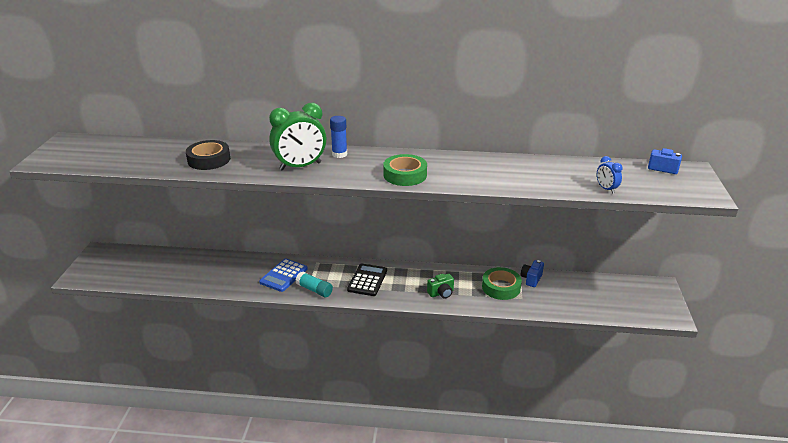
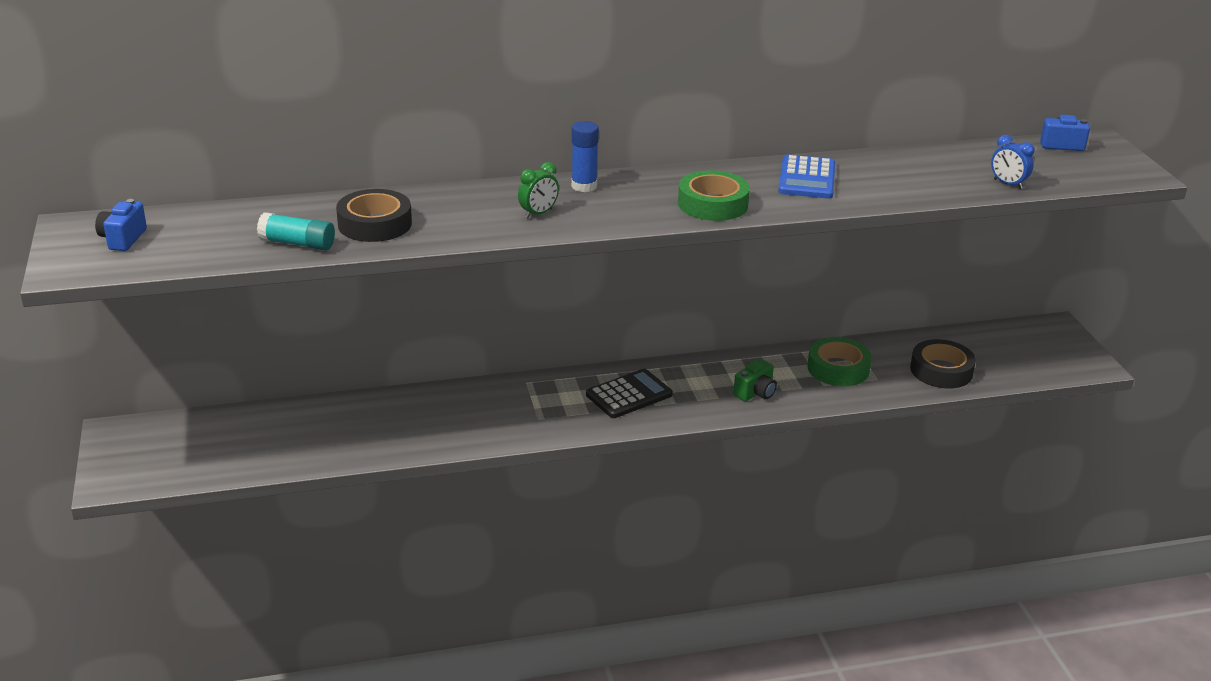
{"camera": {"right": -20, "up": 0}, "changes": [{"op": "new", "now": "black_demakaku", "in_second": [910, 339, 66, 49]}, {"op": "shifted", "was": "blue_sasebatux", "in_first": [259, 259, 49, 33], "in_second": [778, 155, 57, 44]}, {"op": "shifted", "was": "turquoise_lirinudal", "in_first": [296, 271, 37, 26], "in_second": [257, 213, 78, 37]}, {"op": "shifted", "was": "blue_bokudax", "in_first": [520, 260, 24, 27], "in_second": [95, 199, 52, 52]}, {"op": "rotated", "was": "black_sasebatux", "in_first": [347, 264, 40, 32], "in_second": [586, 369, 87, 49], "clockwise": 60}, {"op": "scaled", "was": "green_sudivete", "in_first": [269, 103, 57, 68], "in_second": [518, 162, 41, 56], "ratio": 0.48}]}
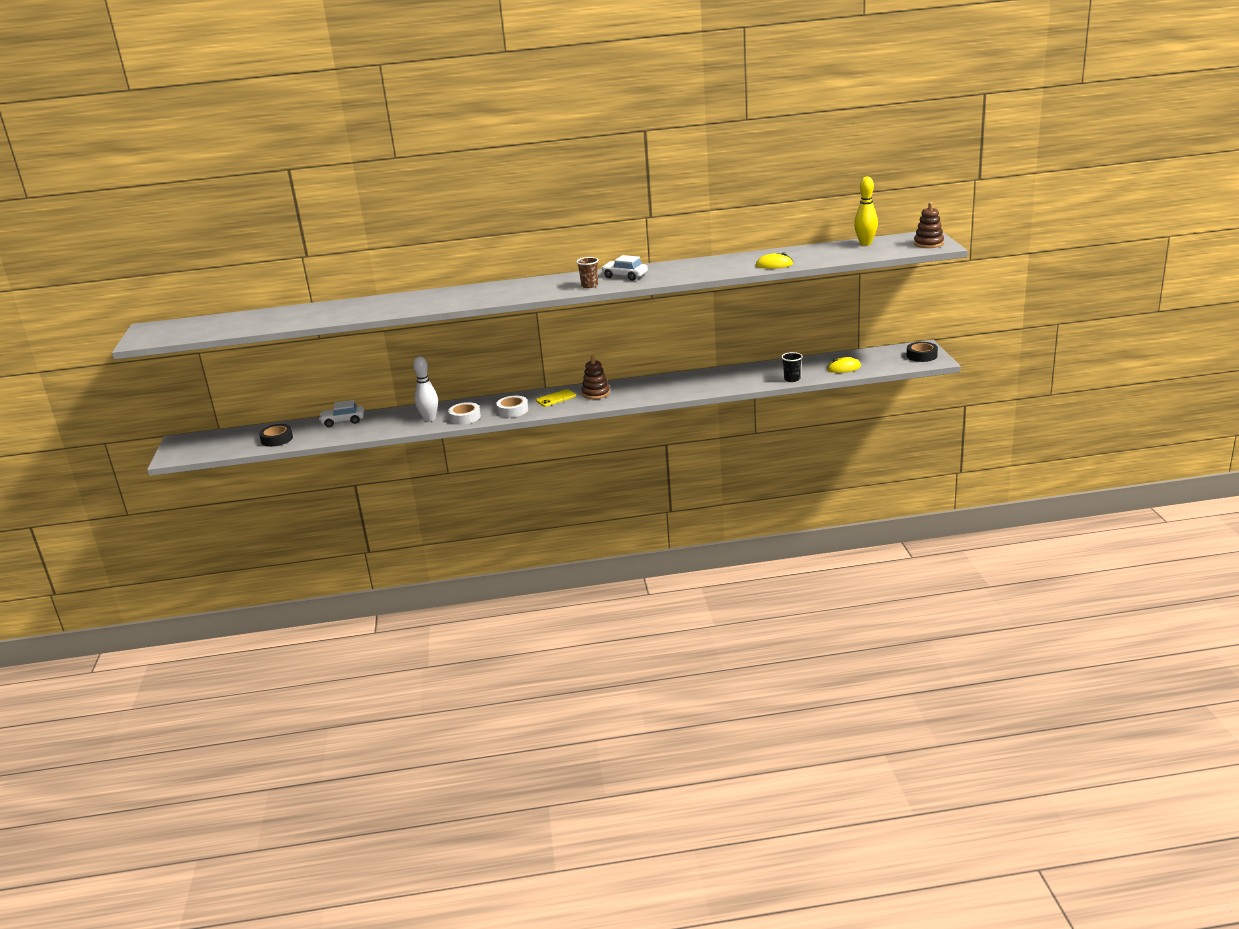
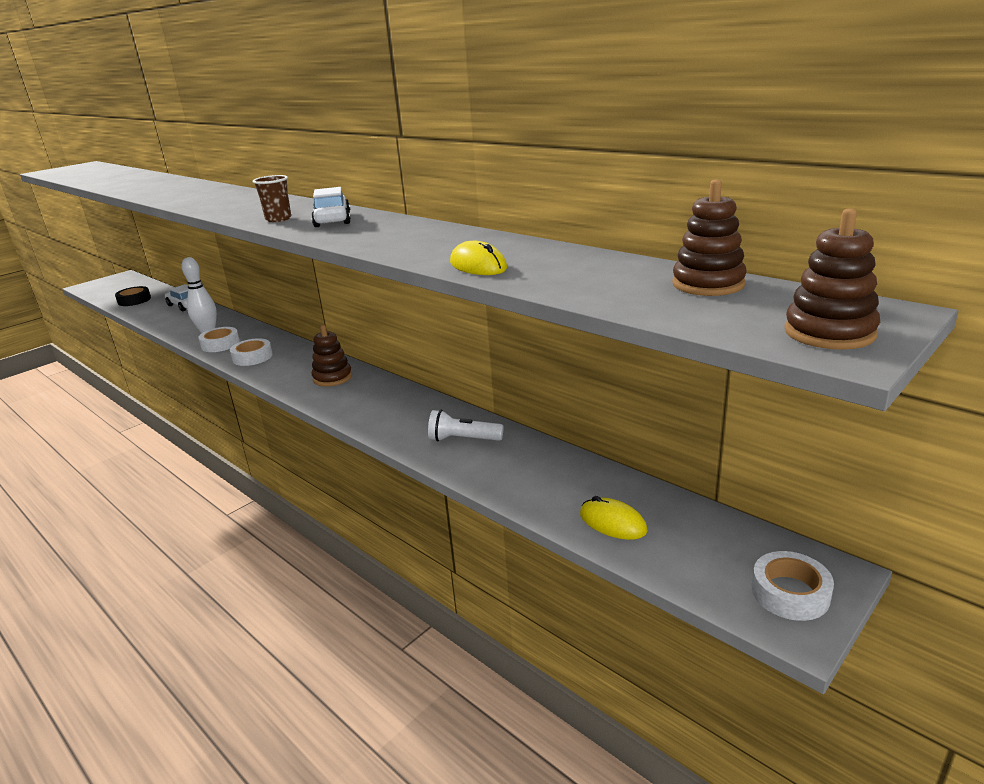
{"camera": {"right": 50, "up": 0}, "changes": [{"op": "gone", "was": "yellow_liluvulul", "in_first": [536, 389, 40, 18]}, {"op": "gone", "was": "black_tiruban", "in_first": [781, 352, 22, 30]}, {"op": "new", "now": "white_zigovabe", "in_second": [428, 410, 76, 31]}, {"op": "swapped", "was": "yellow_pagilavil", "now": "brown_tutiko", "in_first": [854, 177, 24, 69], "in_second": [672, 180, 75, 116]}, {"op": "repainted", "was": "black_demakaku", "now": "white_demakaku", "in_first": [907, 342, 31, 20], "in_second": [752, 551, 82, 70]}]}
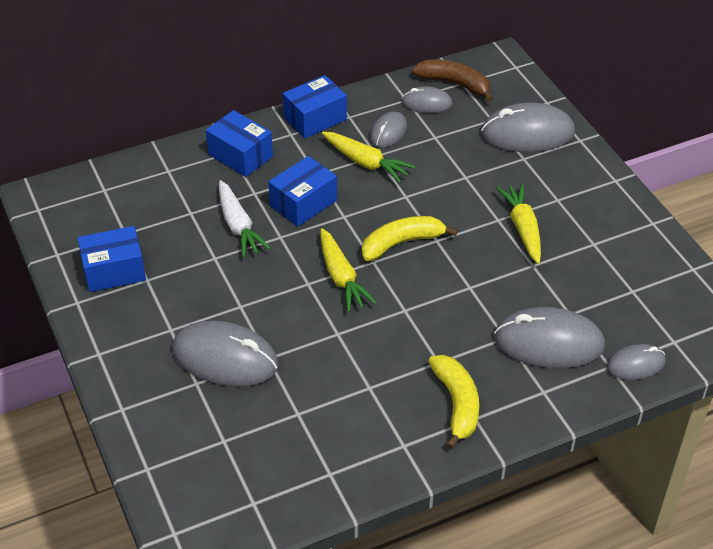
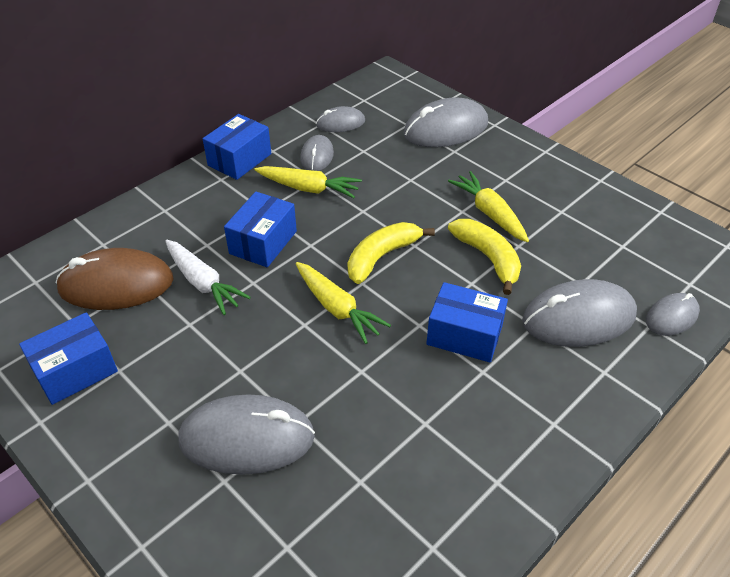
{"camera": {"right": -20, "up": 0}, "changes": [{"op": "gone", "was": "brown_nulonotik", "in_first": [412, 59, 81, 43]}, {"op": "new", "now": "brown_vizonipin", "in_second": [56, 248, 117, 62]}, {"op": "shifted", "was": "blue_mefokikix", "in_first": [206, 110, 67, 67], "in_second": [426, 282, 82, 80]}, {"op": "shifted", "was": "yellow_nulonotik", "in_first": [428, 355, 51, 94], "in_second": [448, 219, 73, 76]}]}
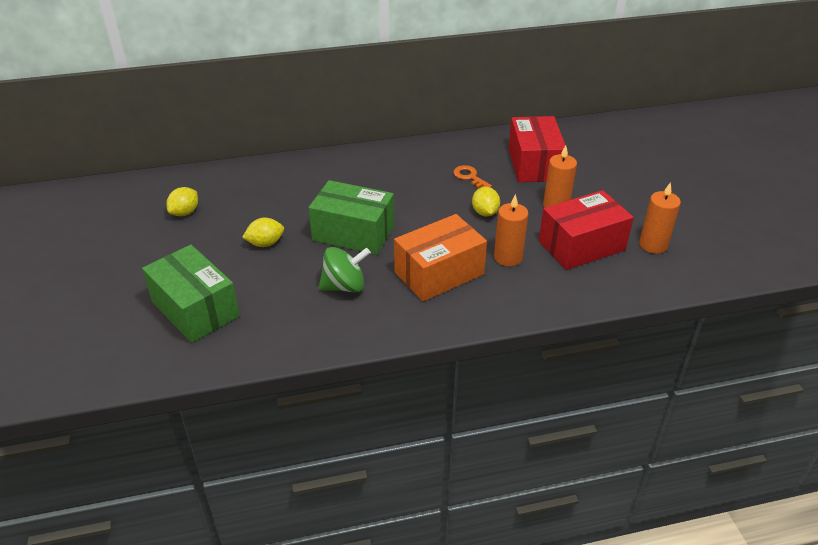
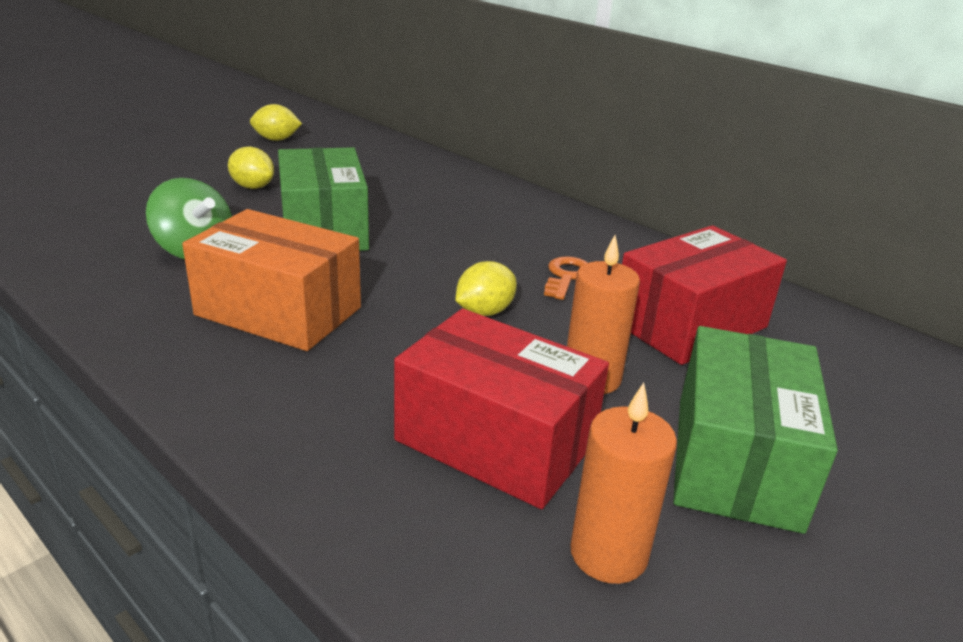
{"camera": {"right": 55, "up": -10}, "changes": [{"op": "gone", "was": "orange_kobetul", "in_first": [494, 194, 34, 72]}, {"op": "shifted", "was": "green_mefokikix", "in_first": [142, 245, 98, 98], "in_second": [673, 326, 165, 208]}]}
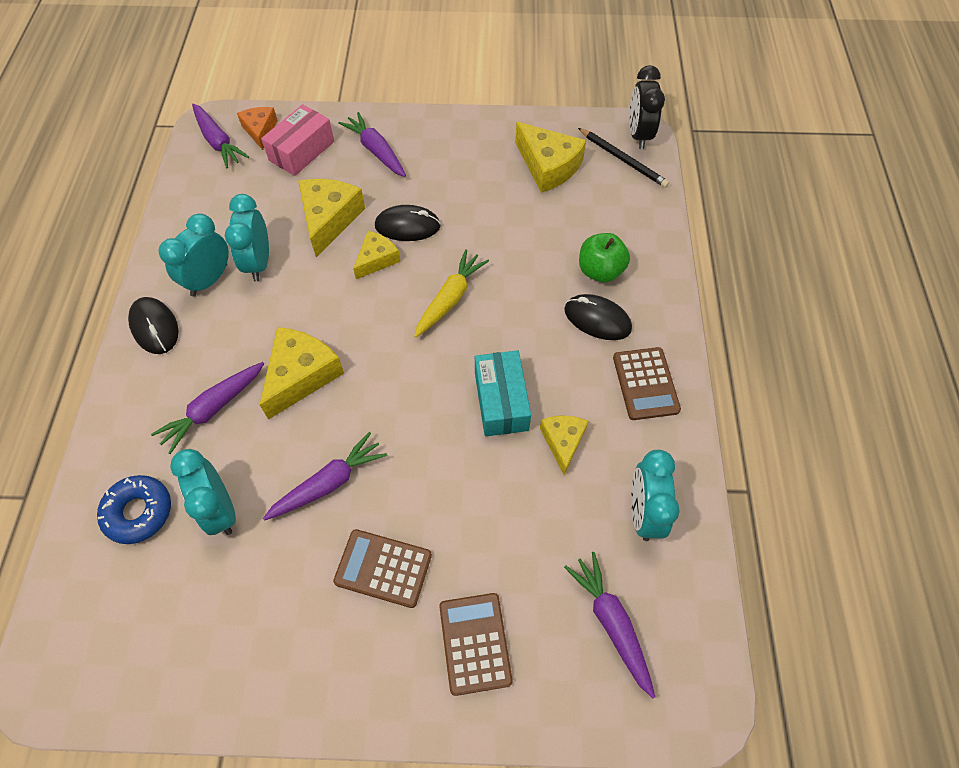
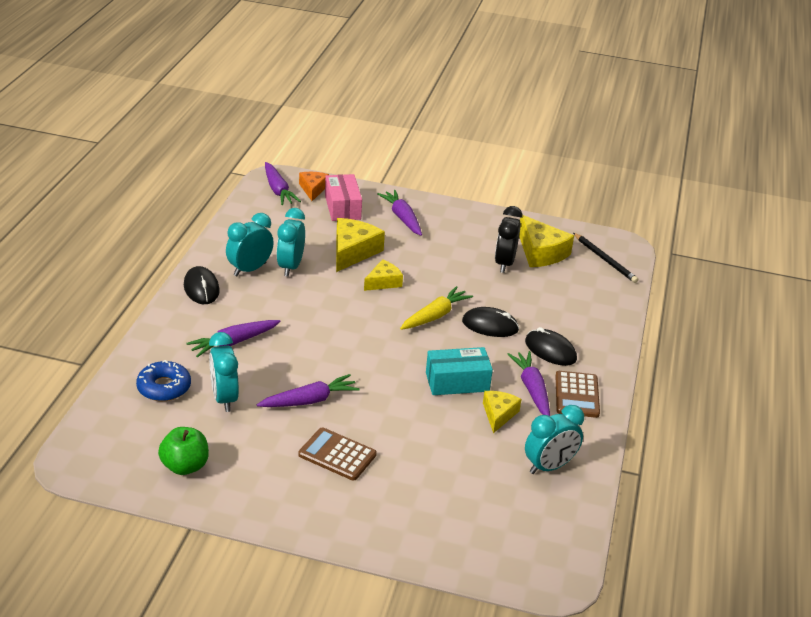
{"camera": {"right": 10, "up": -25}, "changes": [{"op": "gone", "was": "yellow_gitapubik", "in_first": [260, 327, 84, 93]}, {"op": "gone", "was": "brown_sasebatux", "in_first": [439, 593, 74, 103]}, {"op": "shifted", "was": "black_vizonipin", "in_first": [375, 205, 66, 36], "in_second": [462, 307, 57, 30]}, {"op": "shifted", "was": "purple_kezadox", "in_first": [564, 552, 91, 147], "in_second": [507, 351, 43, 65]}, {"op": "shifted", "was": "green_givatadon", "in_first": [579, 233, 51, 50], "in_second": [158, 427, 51, 48]}, {"op": "shifted", "was": "black_sudivete", "in_first": [629, 65, 36, 84], "in_second": [495, 206, 28, 67]}, {"op": "rotated", "was": "pink_mefokikix", "in_first": [261, 104, 73, 72], "in_second": [325, 174, 37, 47], "clockwise": -60}, {"op": "rotated", "was": "turquoise_mefokikix", "in_first": [475, 350, 56, 86], "in_second": [426, 347, 67, 48], "clockwise": 75}, {"op": "rotated", "was": "turquoise_sudivete", "in_first": [631, 450, 49, 91], "in_second": [525, 405, 59, 69], "clockwise": -135}]}
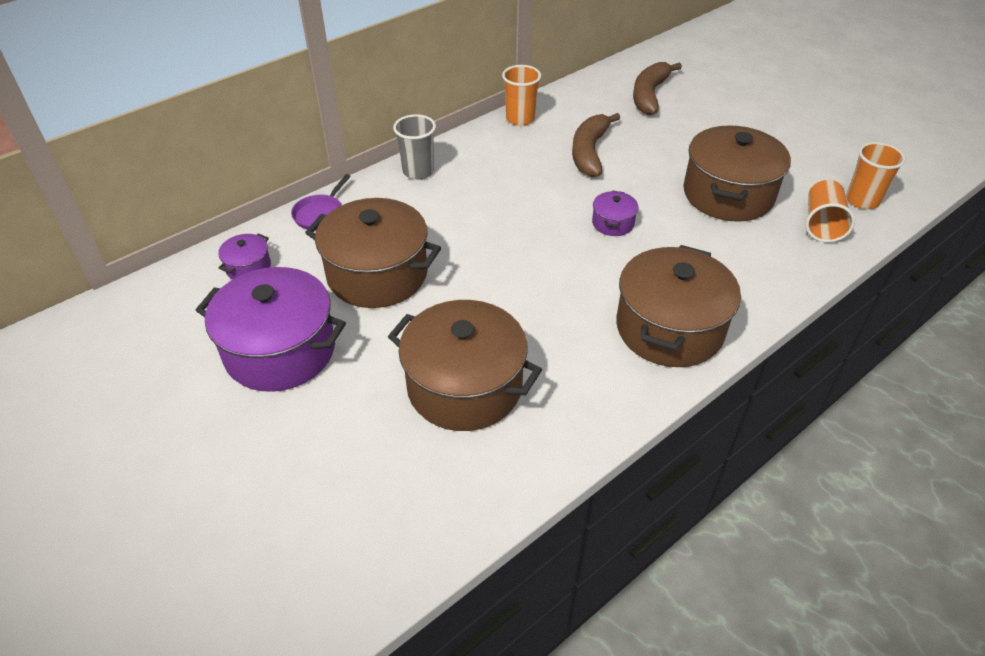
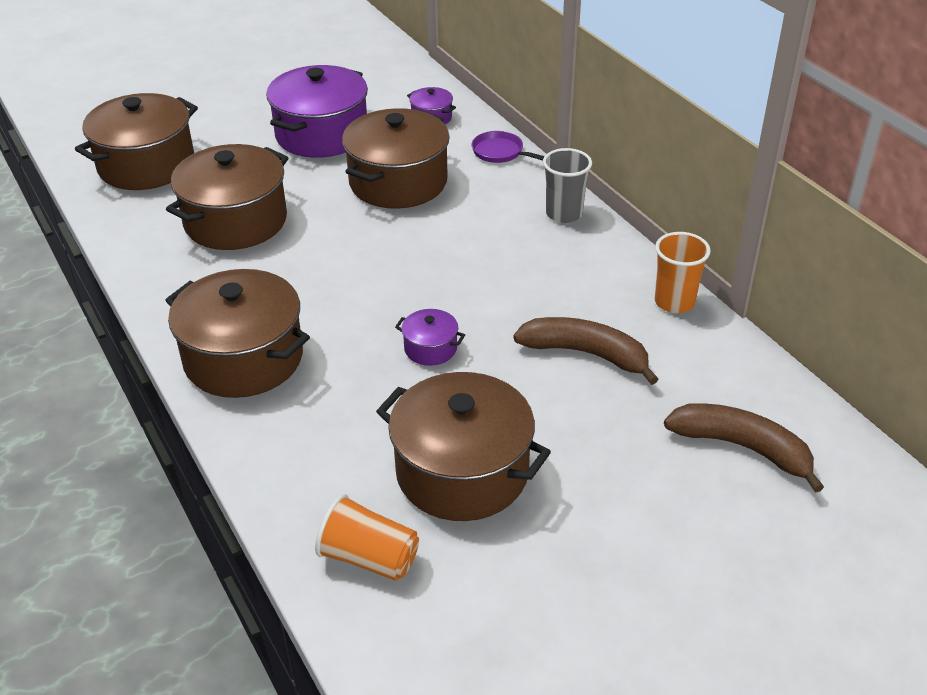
{"camera": {"right": 100, "up": -5}, "changes": [{"op": "gone", "was": "orange_tiruban", "in_first": [846, 142, 60, 67]}, {"op": "new", "now": "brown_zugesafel", "in_second": [75, 93, 123, 97]}]}
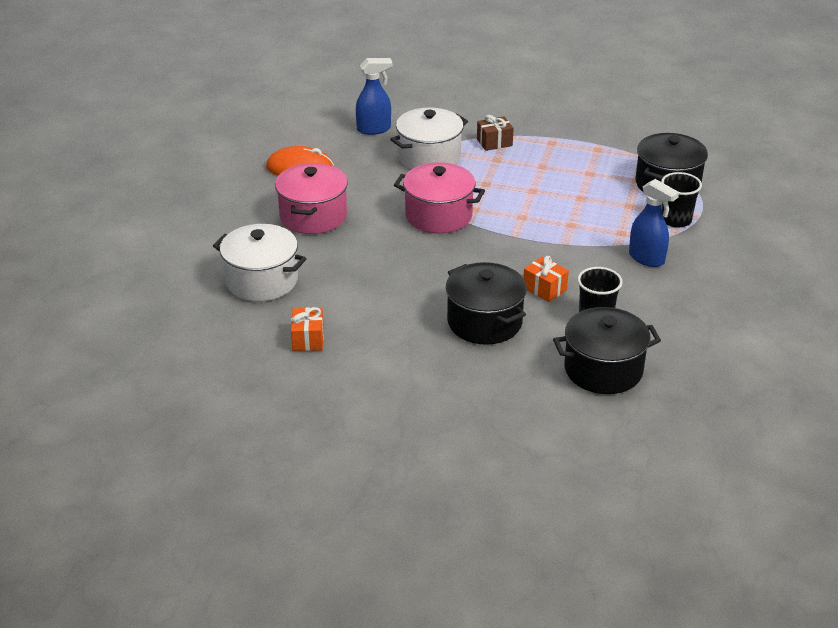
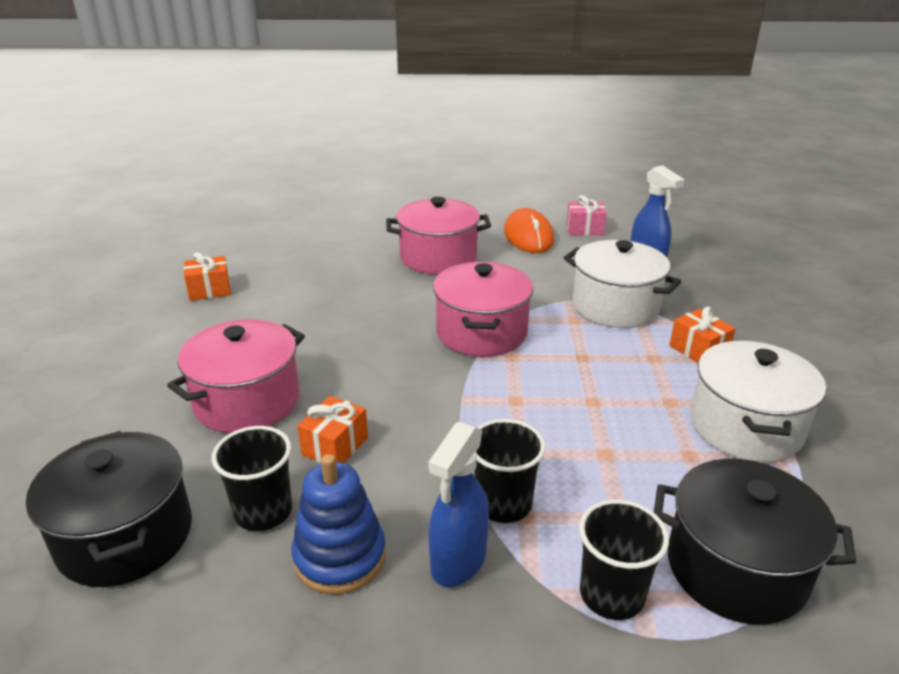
{"camera": {"right": 75, "up": -5}, "changes": [{"op": "new", "now": "blue_tutiko", "in_second": [292, 454, 94, 140]}, {"op": "new", "now": "black_tiruban", "in_second": [474, 419, 71, 104]}, {"op": "new", "now": "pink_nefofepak", "in_second": [566, 195, 41, 41]}, {"op": "shifted", "was": "white_zugesafel", "in_first": [213, 224, 94, 78], "in_second": [691, 341, 135, 121]}, {"op": "repainted", "was": "black_zugesafel", "now": "pink_zugesafel", "in_first": [446, 262, 81, 83], "in_second": [167, 319, 138, 114]}, {"op": "repainted", "was": "brown_nefofepak", "now": "orange_nefofepak", "in_first": [477, 115, 37, 36], "in_second": [669, 307, 66, 56]}]}
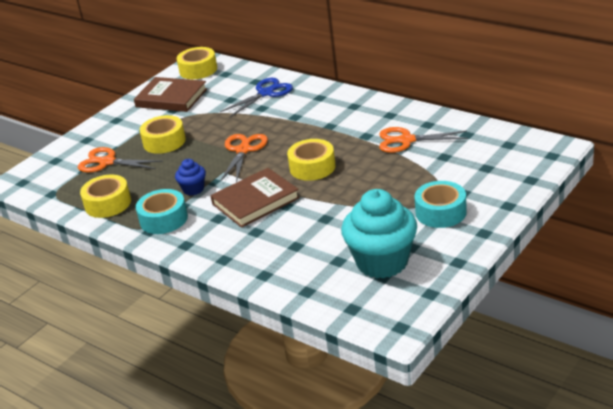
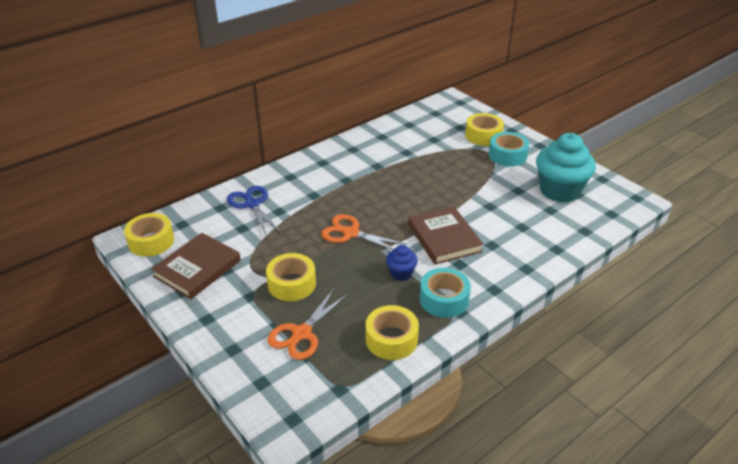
{"camera": {"right": -80, "up": 5}, "changes": [{"op": "gone", "was": "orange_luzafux", "in_first": [379, 127, 89, 26]}, {"op": "shifted", "was": "yellow_demakaku", "in_first": [287, 139, 49, 42], "in_second": [465, 113, 39, 33]}]}
